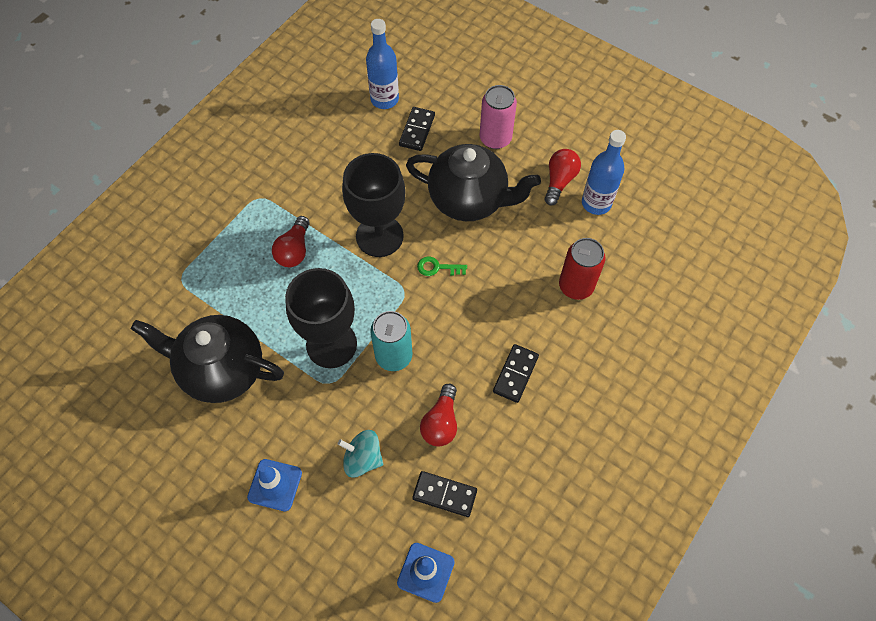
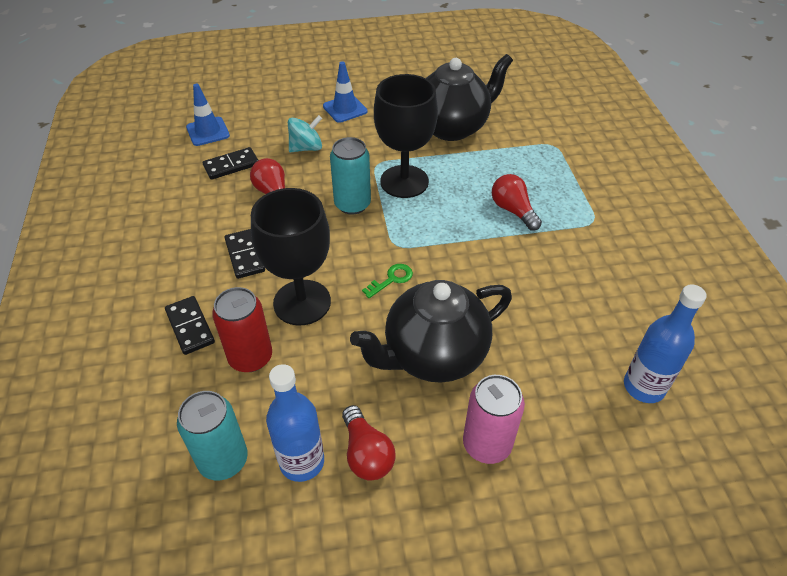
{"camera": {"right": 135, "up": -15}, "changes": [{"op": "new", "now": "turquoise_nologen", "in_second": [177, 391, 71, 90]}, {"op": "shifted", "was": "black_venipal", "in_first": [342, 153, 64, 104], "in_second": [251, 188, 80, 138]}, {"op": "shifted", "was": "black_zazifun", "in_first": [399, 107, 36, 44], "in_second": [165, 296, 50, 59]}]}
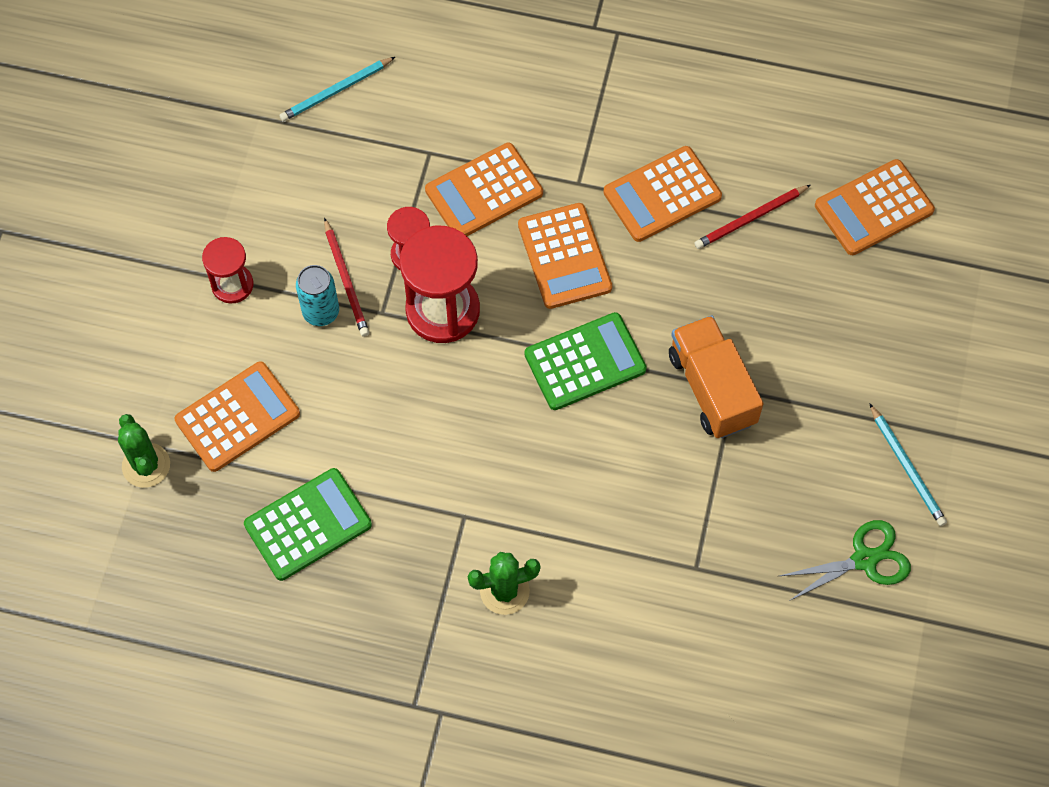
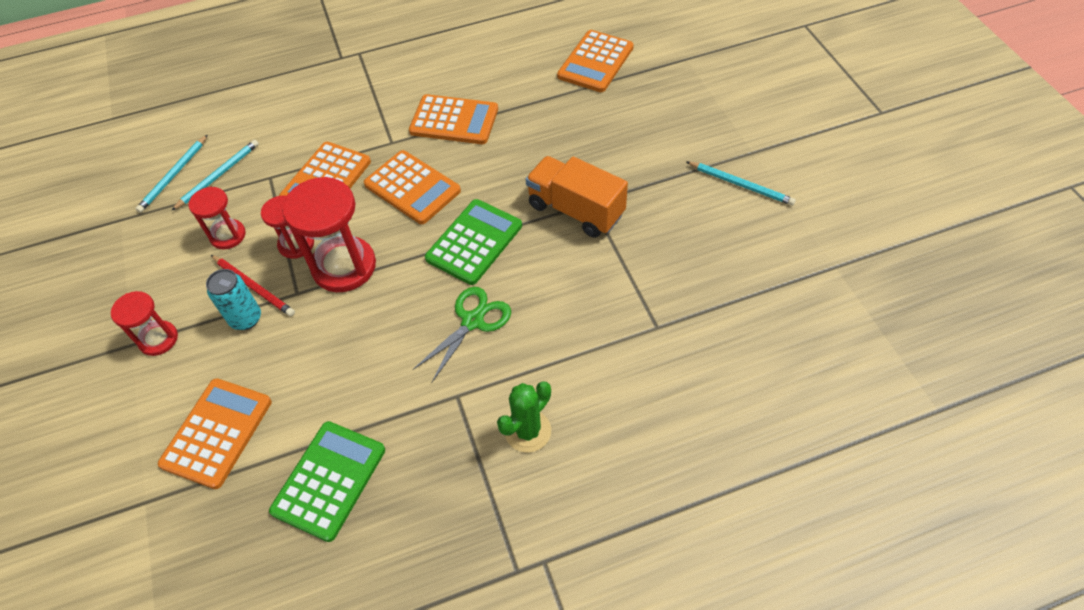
{"camera": {"right": -30, "up": -10}, "changes": [{"op": "gone", "was": "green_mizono", "in_first": [118, 414, 52, 74]}, {"op": "gone", "was": "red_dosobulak", "in_first": [694, 185, 117, 64]}, {"op": "new", "now": "turquoise_dosobulak", "in_second": [171, 140, 88, 71]}, {"op": "new", "now": "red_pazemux", "in_second": [189, 187, 57, 62]}, {"op": "shifted", "was": "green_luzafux", "in_first": [780, 520, 131, 81], "in_second": [413, 287, 98, 96]}, {"op": "rotated", "was": "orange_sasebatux", "in_first": [603, 146, 119, 96], "in_second": [409, 94, 89, 50], "clockwise": -105}]}
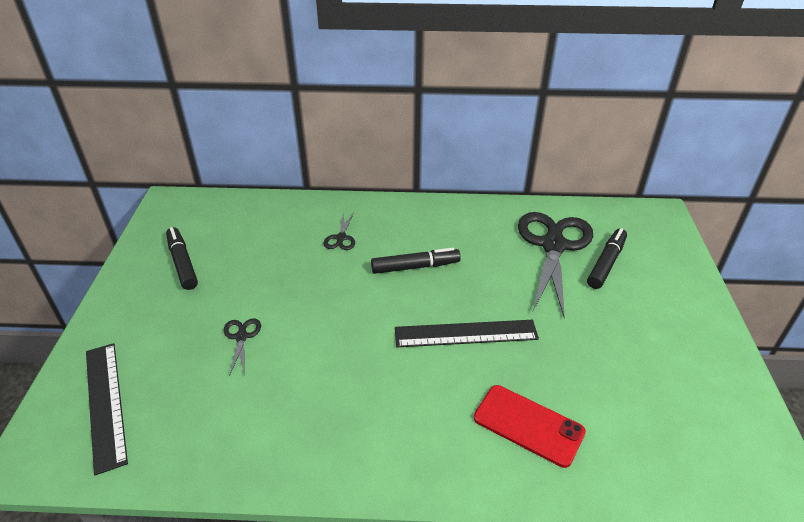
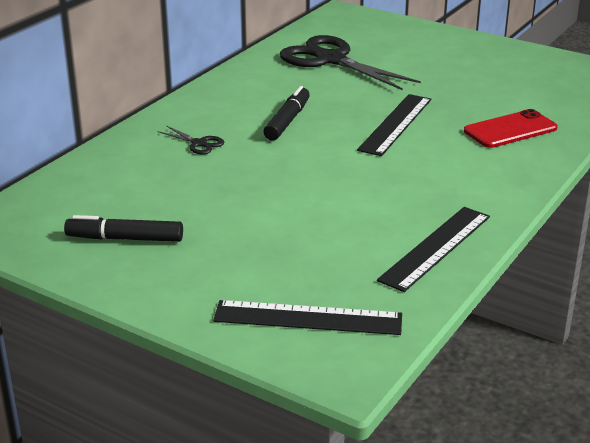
{"camera": {"right": -60, "up": -10}, "changes": [{"op": "gone", "was": "black_luzafux", "in_first": [224, 318, 37, 58]}, {"op": "gone", "was": "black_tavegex", "in_first": [587, 228, 40, 61]}, {"op": "new", "now": "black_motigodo", "in_second": [377, 207, 113, 85]}]}
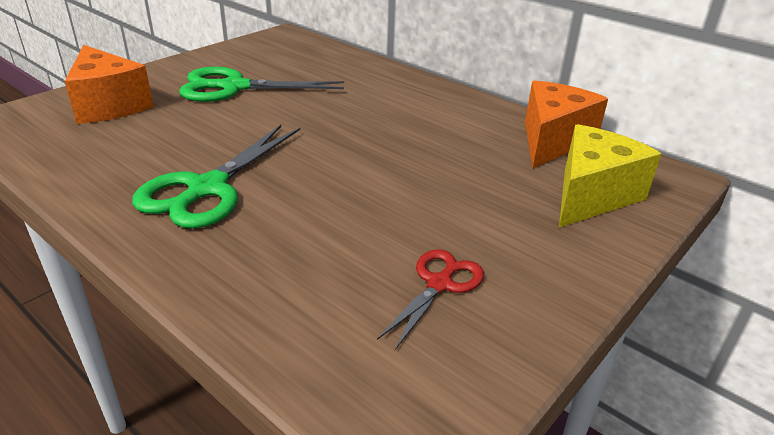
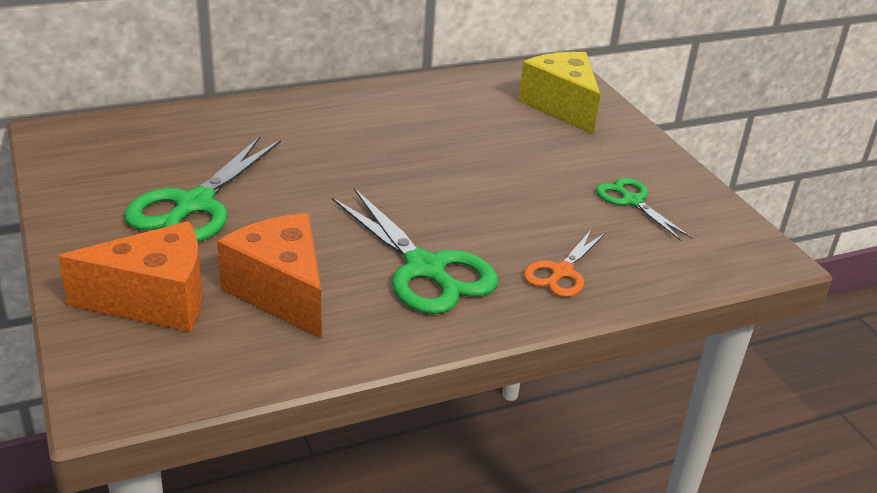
{"camera": {"right": -65, "up": 0}, "changes": [{"op": "new", "now": "orange_luzafux", "in_second": [524, 229, 82, 68]}, {"op": "shifted", "was": "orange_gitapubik", "in_first": [525, 81, 83, 87], "in_second": [217, 213, 104, 126]}, {"op": "repainted", "was": "red_luzafux", "now": "green_luzafux", "in_first": [377, 249, 107, 101], "in_second": [596, 178, 96, 63]}]}
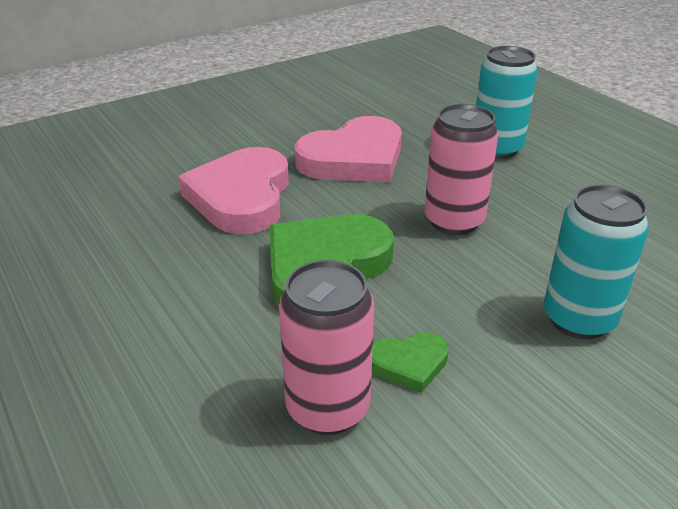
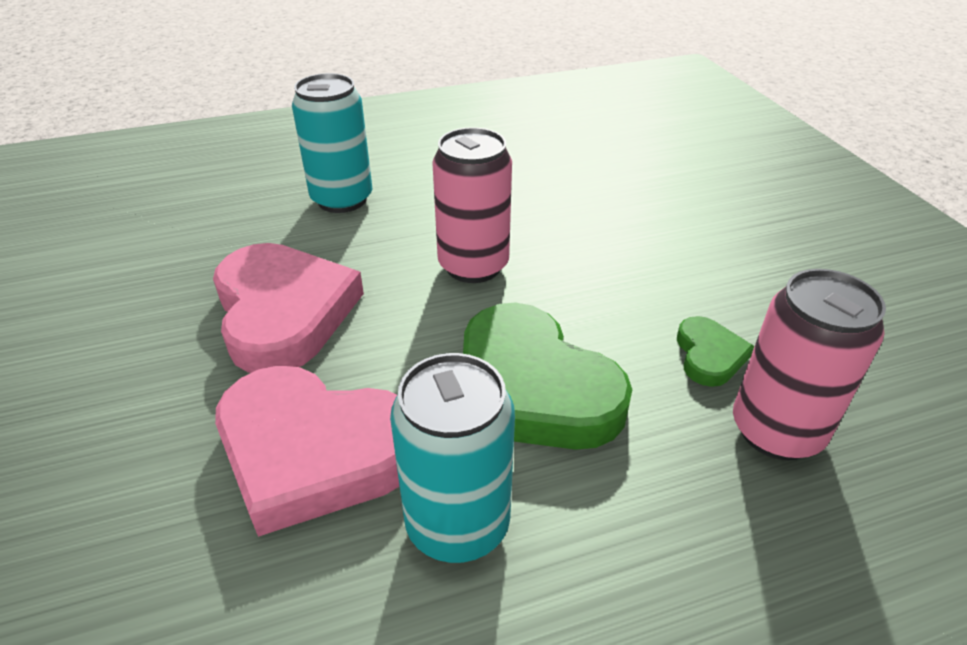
{"camera": {"right": -75, "up": 5}, "changes": [{"op": "shifted", "was": "turquoise_nologen", "in_first": [544, 185, 105, 154], "in_second": [390, 353, 125, 210]}]}
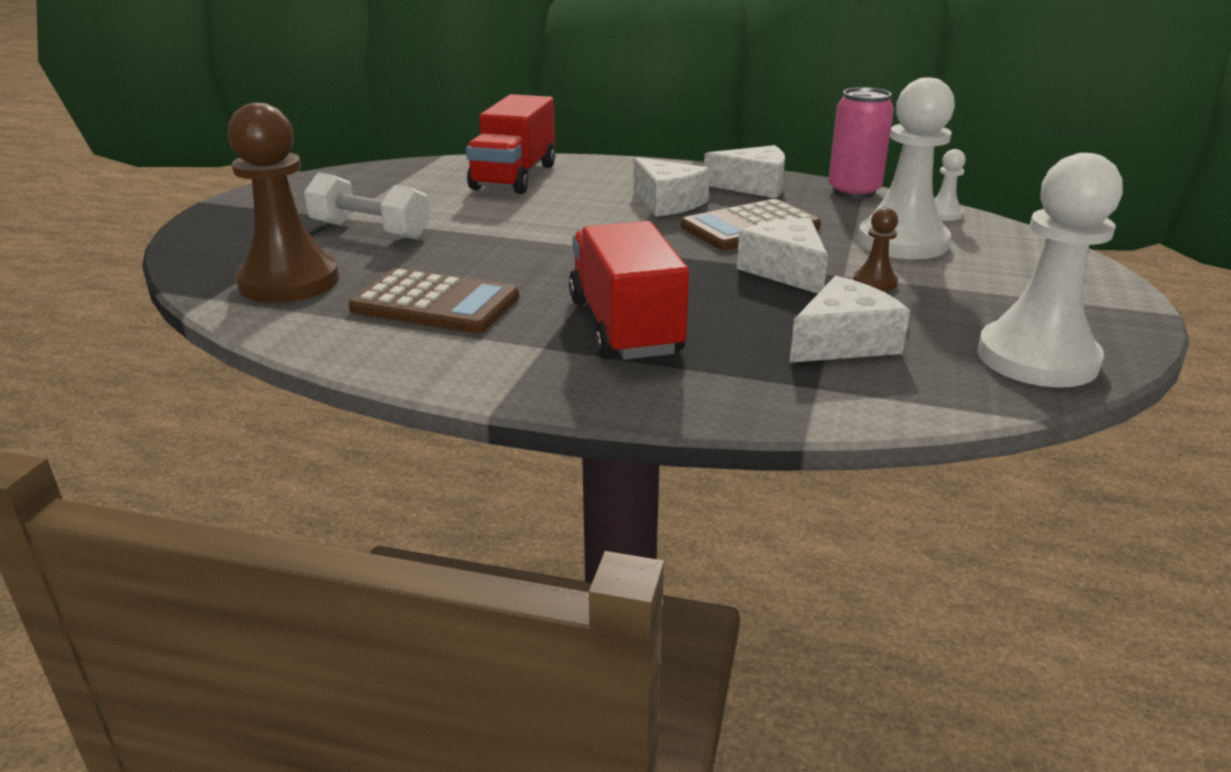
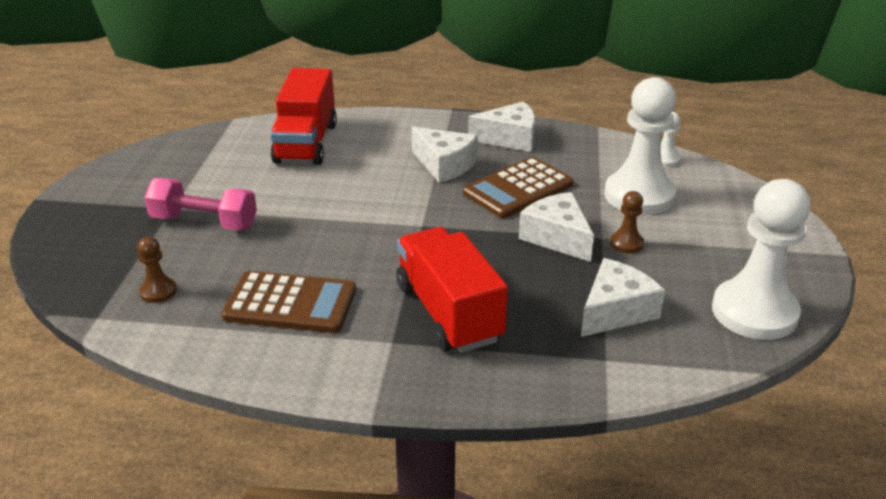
{"camera": {"right": -10, "up": 5}, "changes": [{"op": "gone", "was": "pink_nologen", "in_first": [828, 87, 66, 112]}, {"op": "repainted", "was": "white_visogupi", "now": "pink_visogupi", "in_first": [304, 173, 126, 66], "in_second": [144, 178, 113, 53]}, {"op": "scaled", "was": "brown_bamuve", "in_first": [228, 103, 111, 200], "in_second": [137, 237, 40, 66], "ratio": 0.44}]}
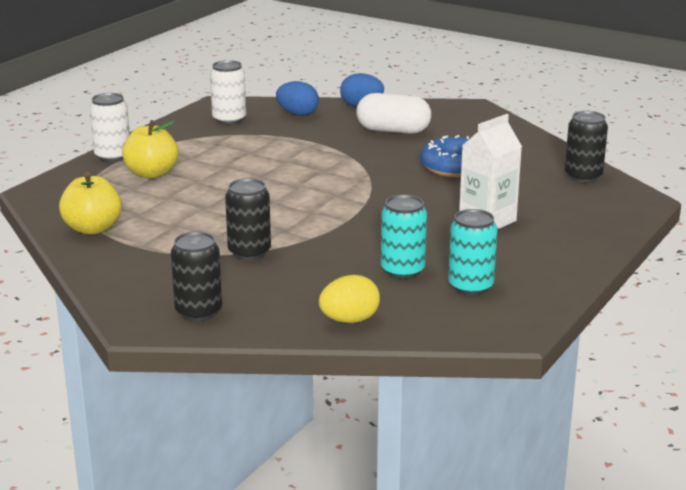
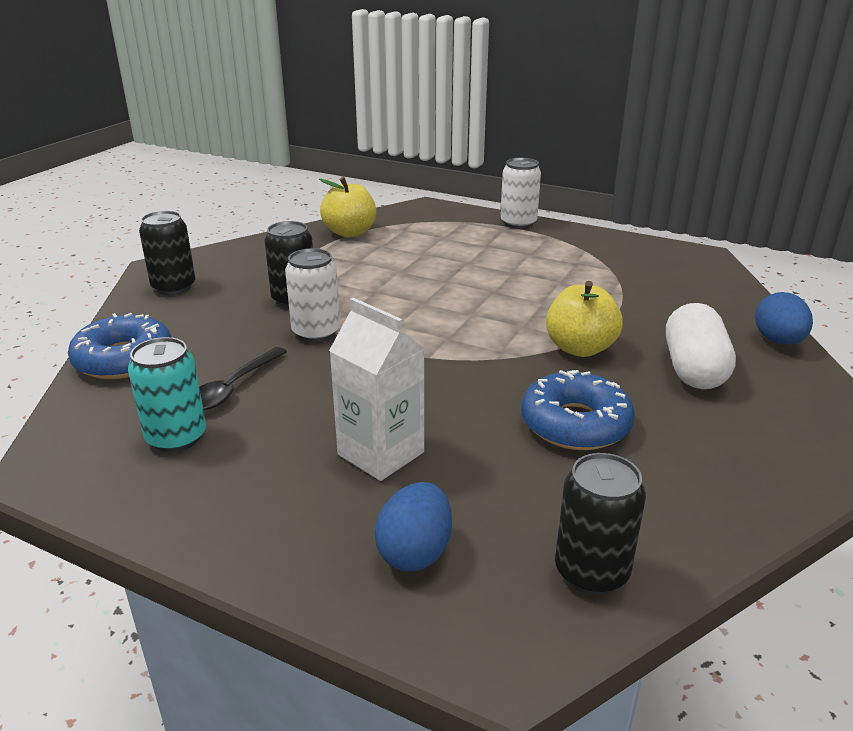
{"camera": {"right": 85, "up": 5}, "changes": [{"op": "shifted", "was": "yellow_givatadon", "in_first": [122, 120, 57, 59], "in_second": [546, 281, 77, 76]}, {"op": "shifted", "was": "white_nologen", "in_first": [210, 60, 36, 65], "in_second": [285, 248, 55, 94]}, {"op": "shifted", "was": "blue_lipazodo", "in_first": [276, 81, 43, 35], "in_second": [375, 482, 77, 89]}, {"op": "swapped", "was": "yellow_lipazodo", "now": "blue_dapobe", "in_first": [319, 275, 61, 48], "in_second": [68, 313, 104, 66]}, {"op": "swapped", "was": "turquoise_nologen", "now": "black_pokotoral", "in_first": [381, 195, 46, 84], "in_second": [199, 347, 88, 63]}]}
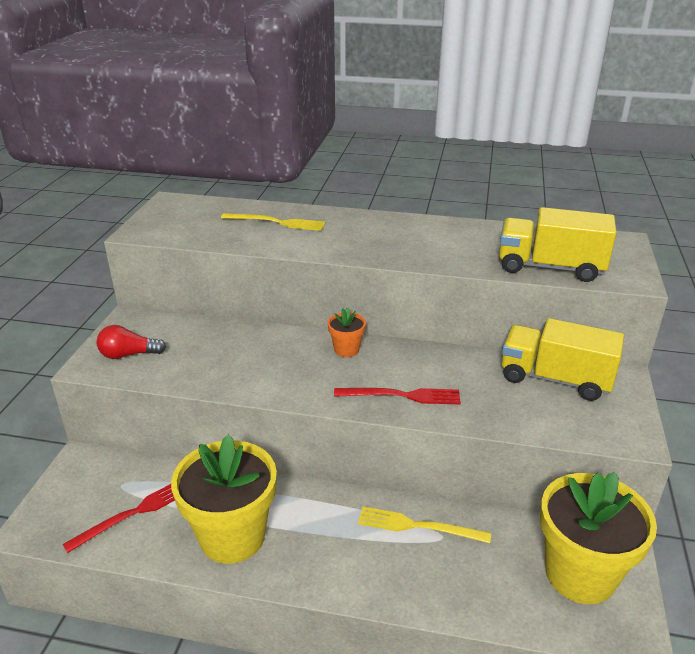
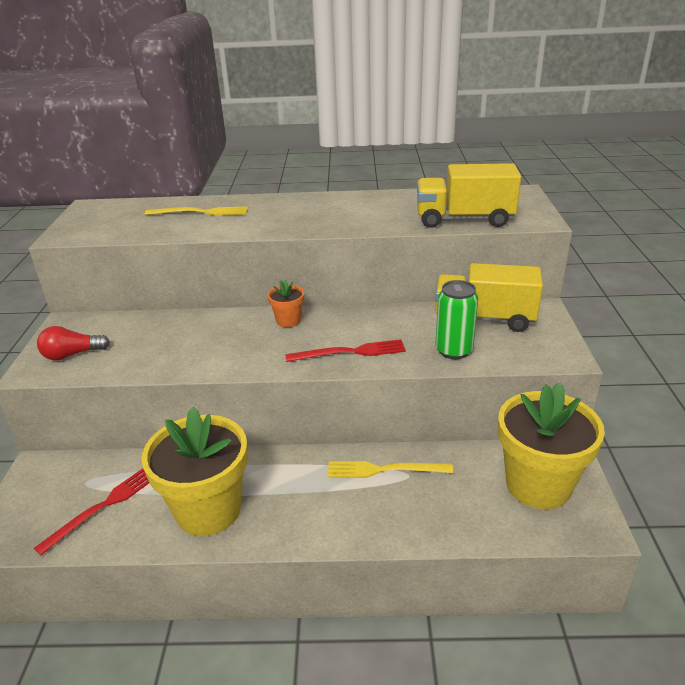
{"camera": {"right": -10, "up": 0}, "changes": [{"op": "new", "now": "green_nologen", "in_second": [435, 280, 43, 79]}]}
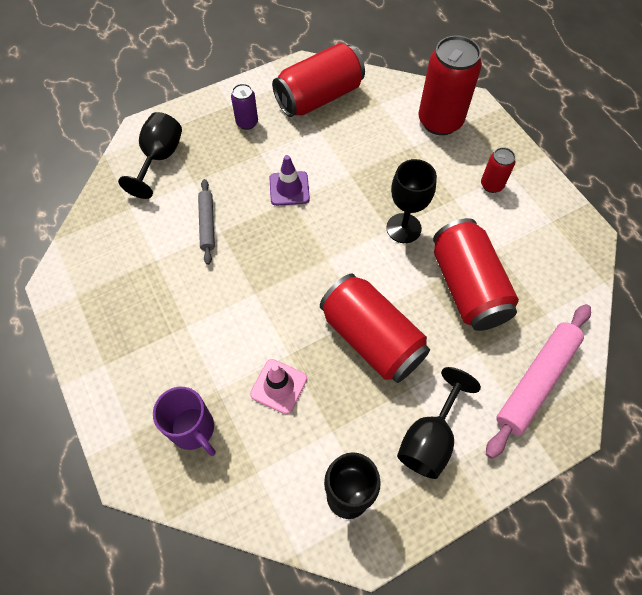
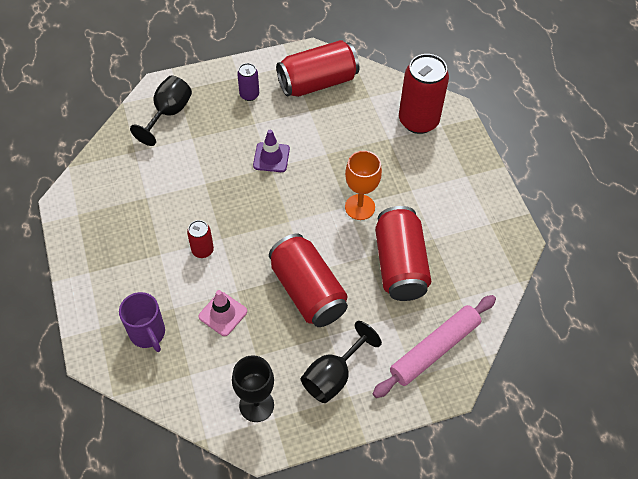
{"camera": {"right": 10, "up": -5}, "changes": [{"op": "gone", "was": "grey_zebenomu", "in_first": [198, 179, 17, 86]}, {"op": "shifted", "was": "red_nologen", "in_first": [481, 147, 34, 46], "in_second": [187, 220, 27, 38]}, {"op": "repainted", "was": "black_venipal", "now": "orange_venipal", "in_first": [386, 159, 51, 84], "in_second": [345, 151, 37, 69]}]}
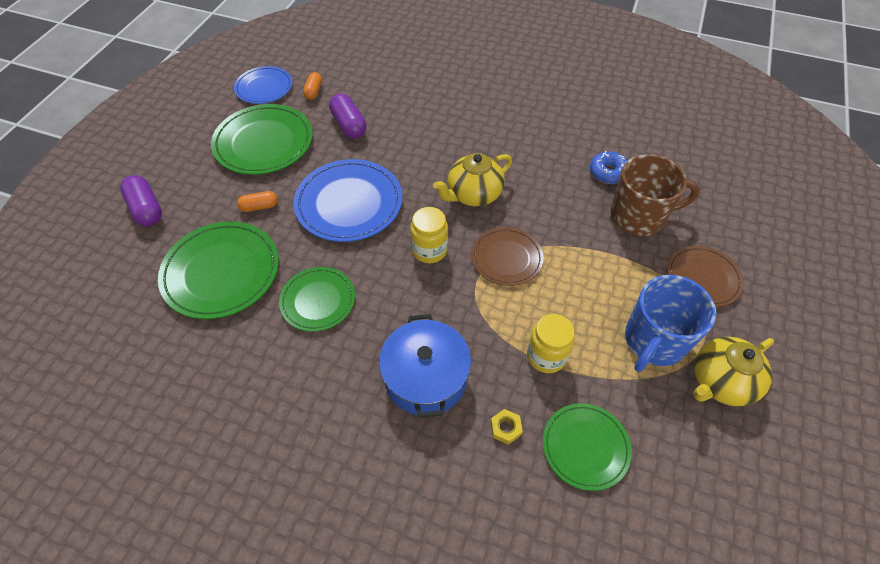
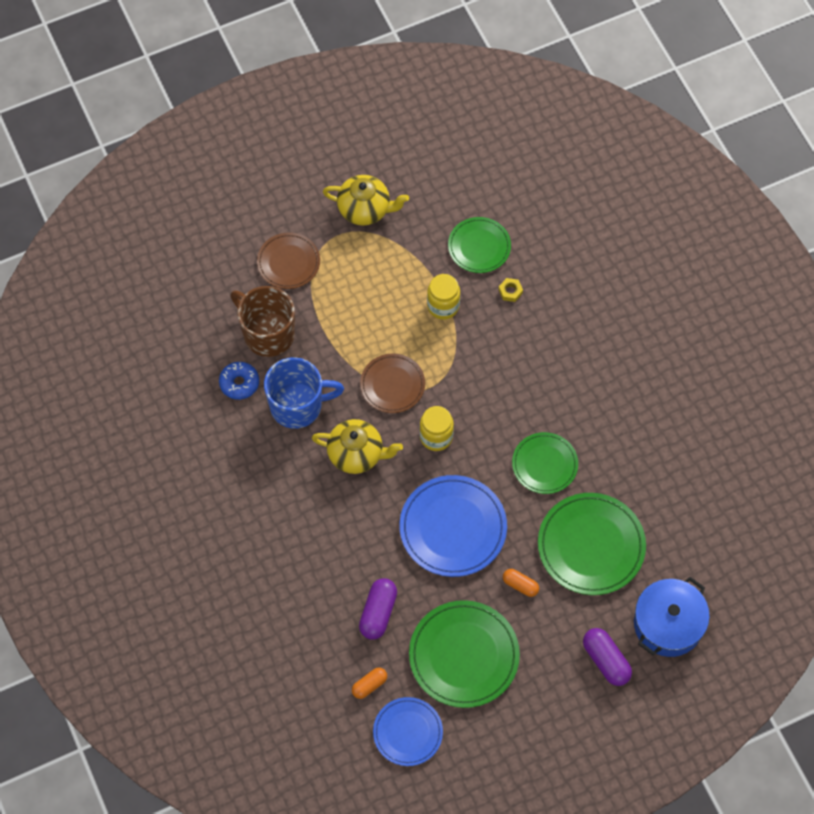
{"camera": {"right": -135, "up": 10}, "changes": [{"op": "shifted", "was": "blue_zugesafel", "in_first": [379, 314, 92, 104], "in_second": [634, 577, 76, 80]}, {"op": "shifted", "was": "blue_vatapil", "in_first": [625, 275, 91, 97], "in_second": [264, 357, 80, 72]}, {"op": "rotated", "was": "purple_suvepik", "in_first": [120, 175, 42, 51], "in_second": [583, 628, 49, 58], "clockwise": -45}]}
